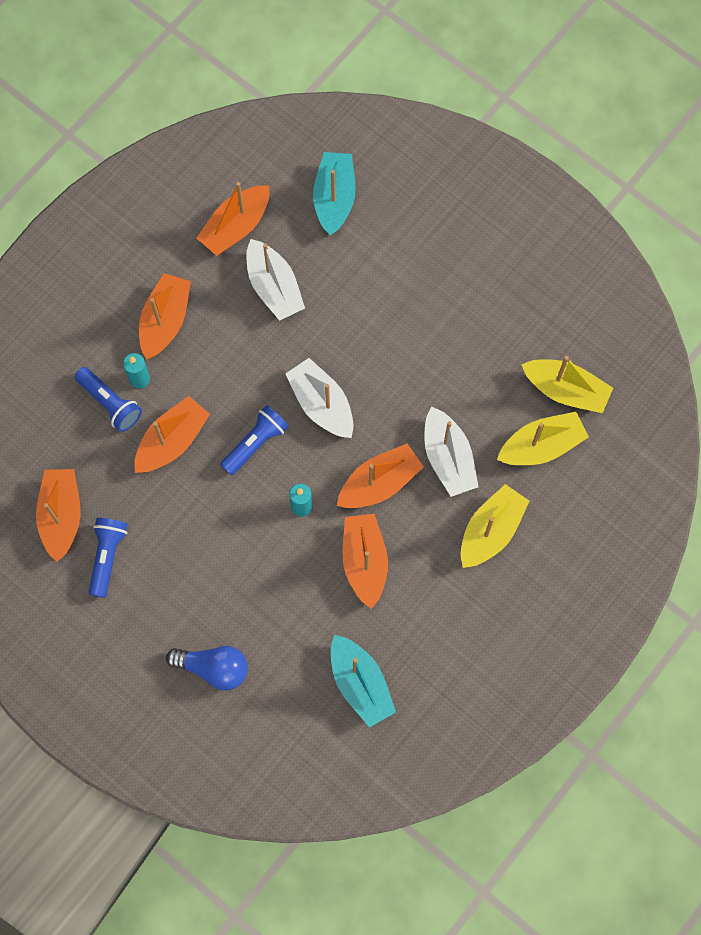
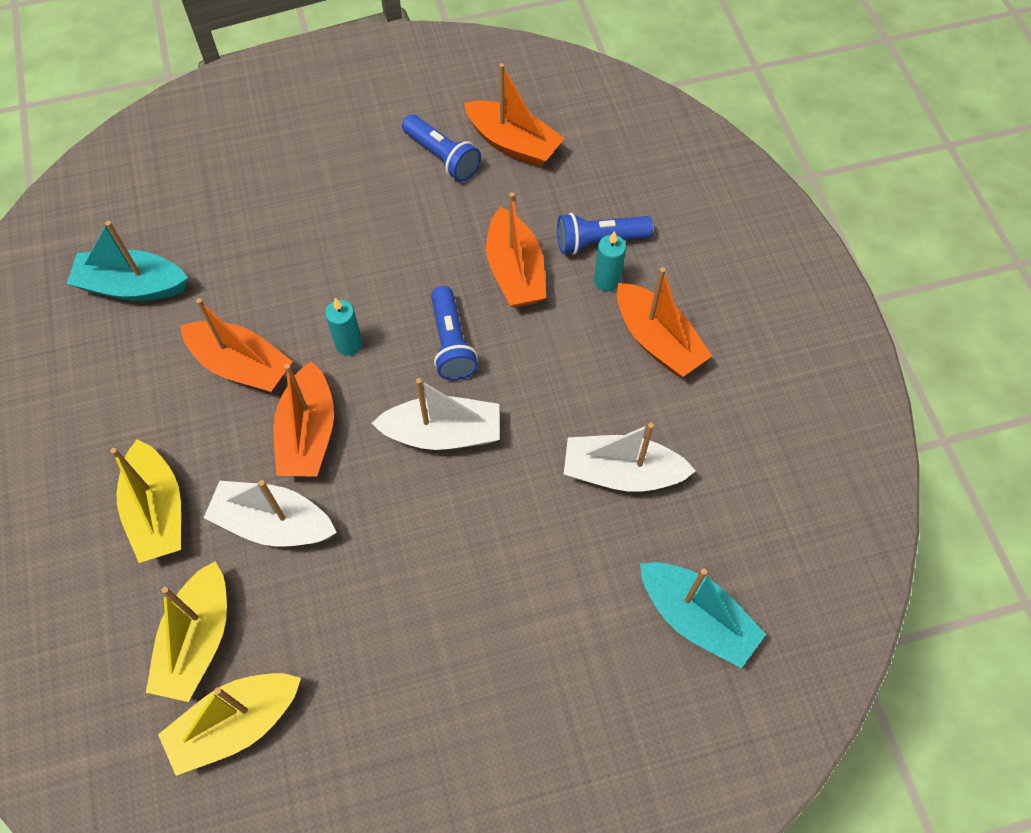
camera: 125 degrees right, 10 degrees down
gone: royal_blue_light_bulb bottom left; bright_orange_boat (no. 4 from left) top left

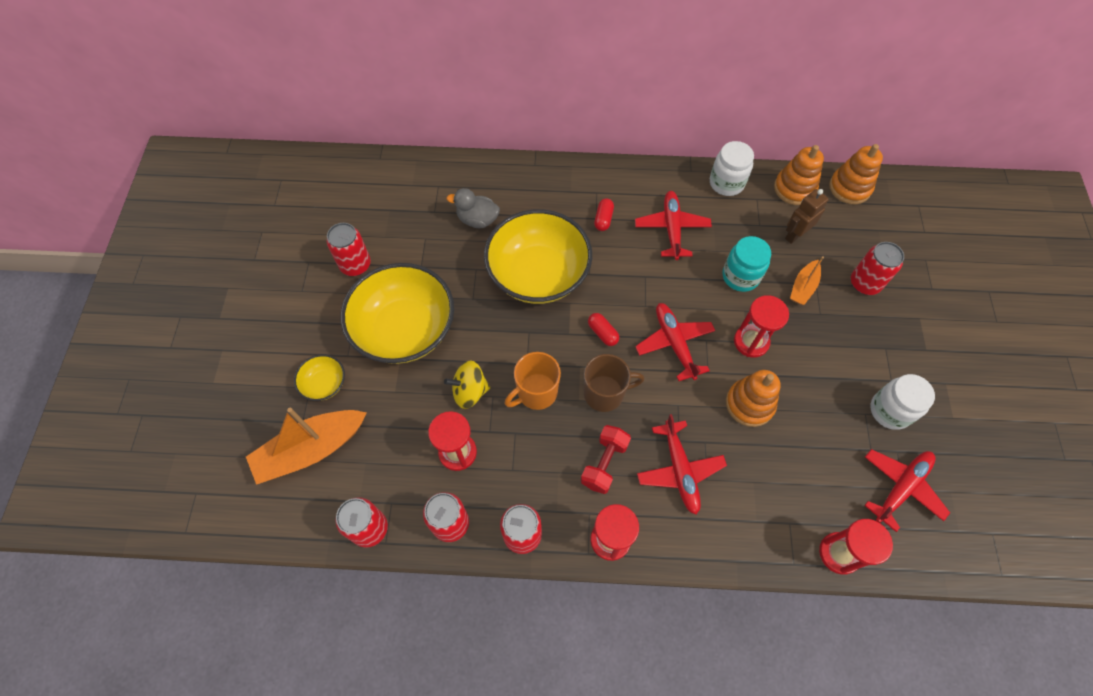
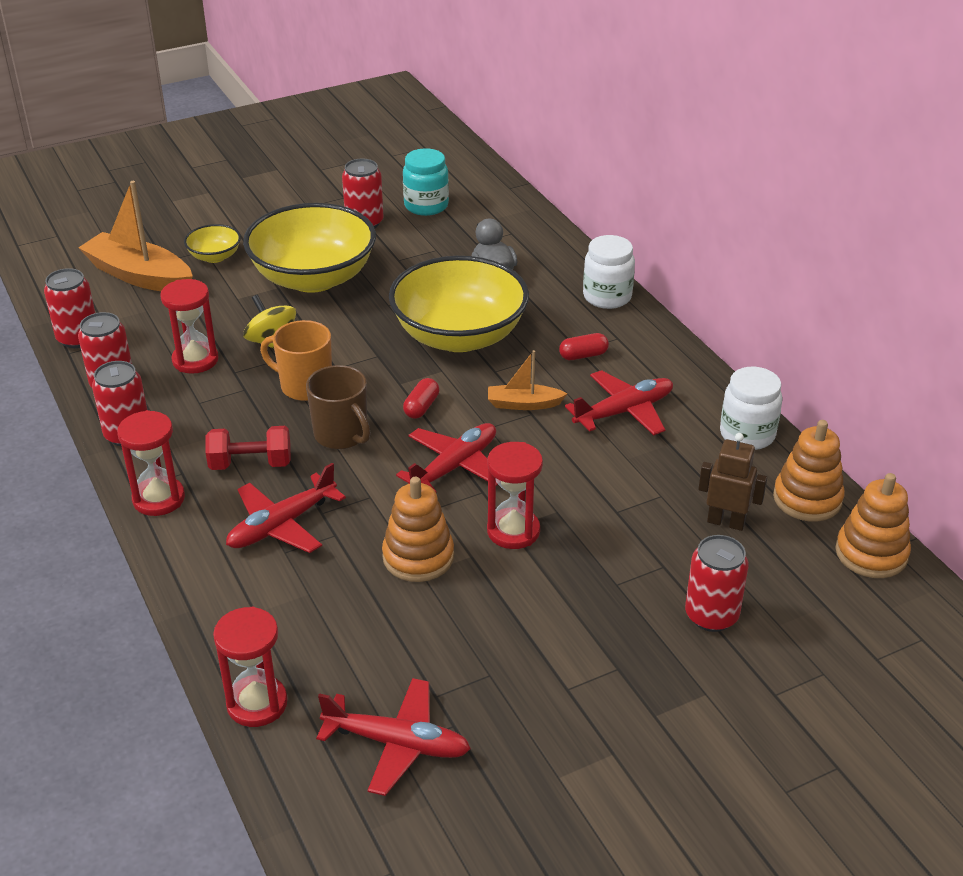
camera: 60 degrees right, 25 degrees down
shifted: aqua_jam_jar middle right to top centre; bright_orange_boat (no. 2 from left) middle right to centre; white_jam_jar (no. 2 from left in the first image) middle right to white_jam_jar (no. 1 from left) top centre

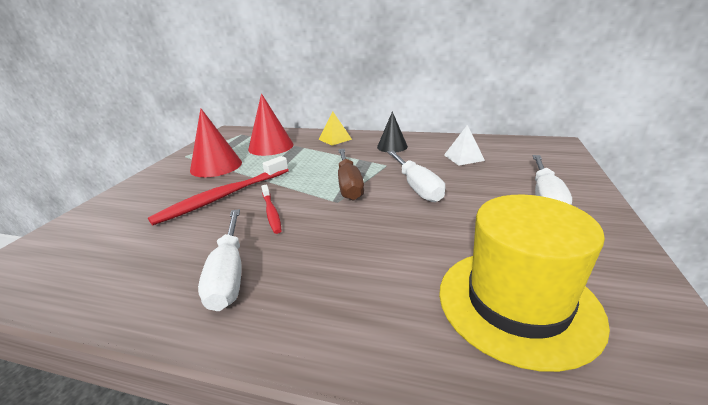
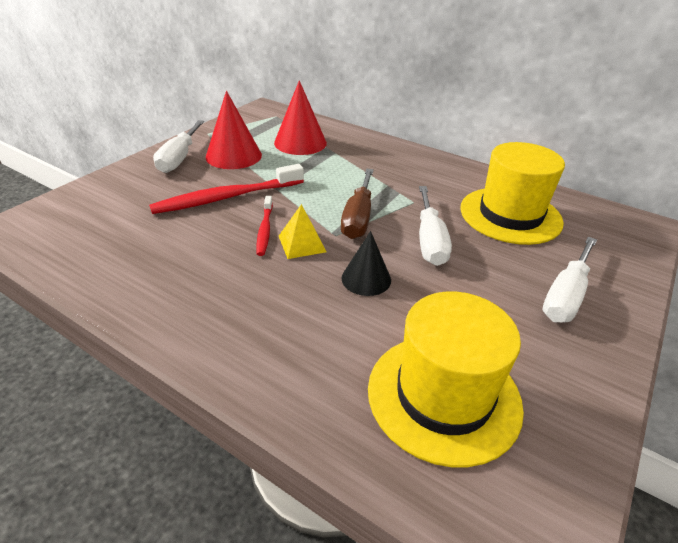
camera: 15 degrees right, 10 degrees up
shifted: white_flat_screwdriver (no. 1 from left) middle left to top left; bright_yellow_solid_pyramid top centre to centre; jet-black_cone_shape top centre to centre
swapped: white_solid_pyramid centre to bright_yellow_tall_hat (no. 2 from left) middle right

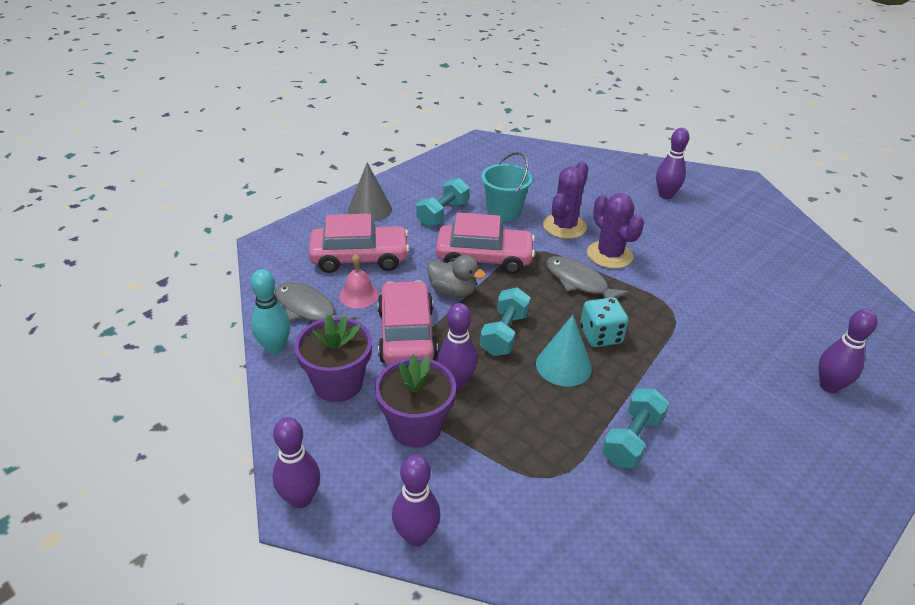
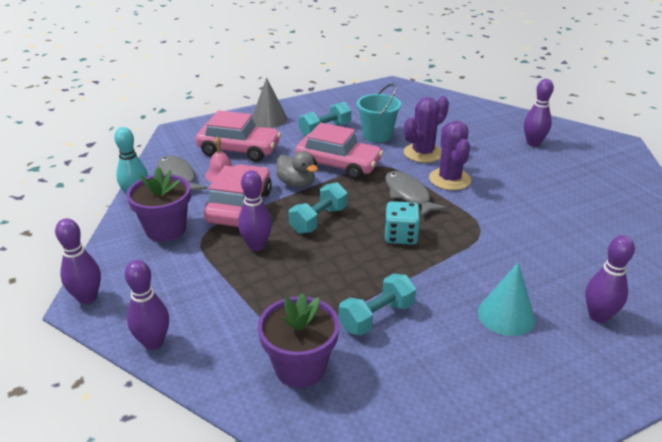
camera: 20 degrees right, 5 degrees down
shifted: royal_purple_flower_pot (no. 2 from left) centre to bottom centre; aqua_cone_shape centre to bottom right

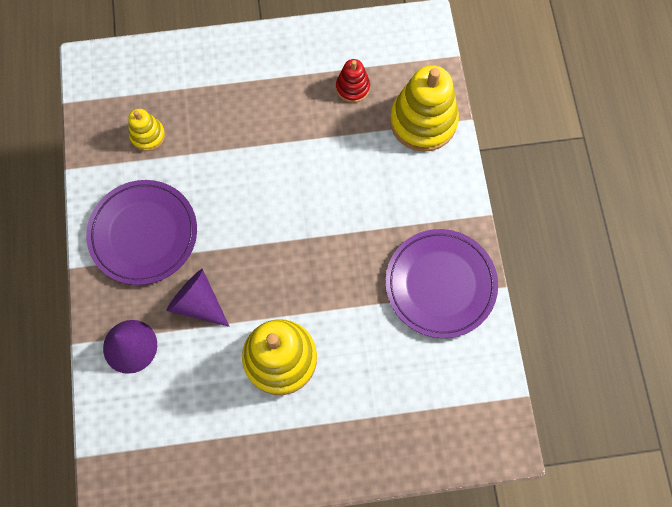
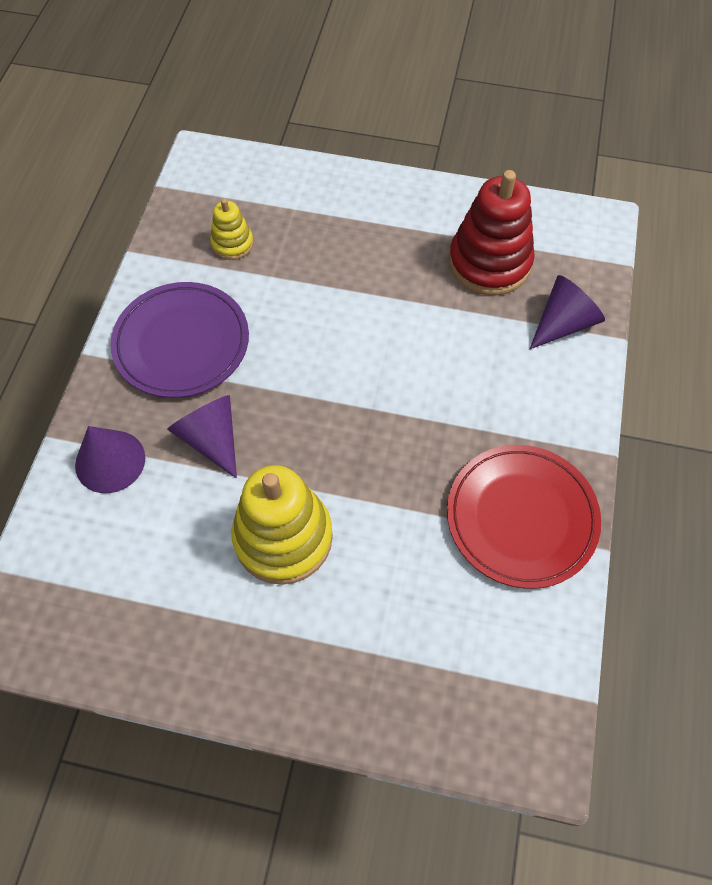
camera: 20 degrees right, 10 degrees down
swapped: bright_yellow_stacking_toy (no. 3 from left) top centre to royal_purple_cone_shape (no. 3 from left) middle right
repainted: royal_purple_dinner_plate (no. 2 from left) centre to red_dinner_plate middle right
scaled: red_stacking_toy top centre = top right x1.94

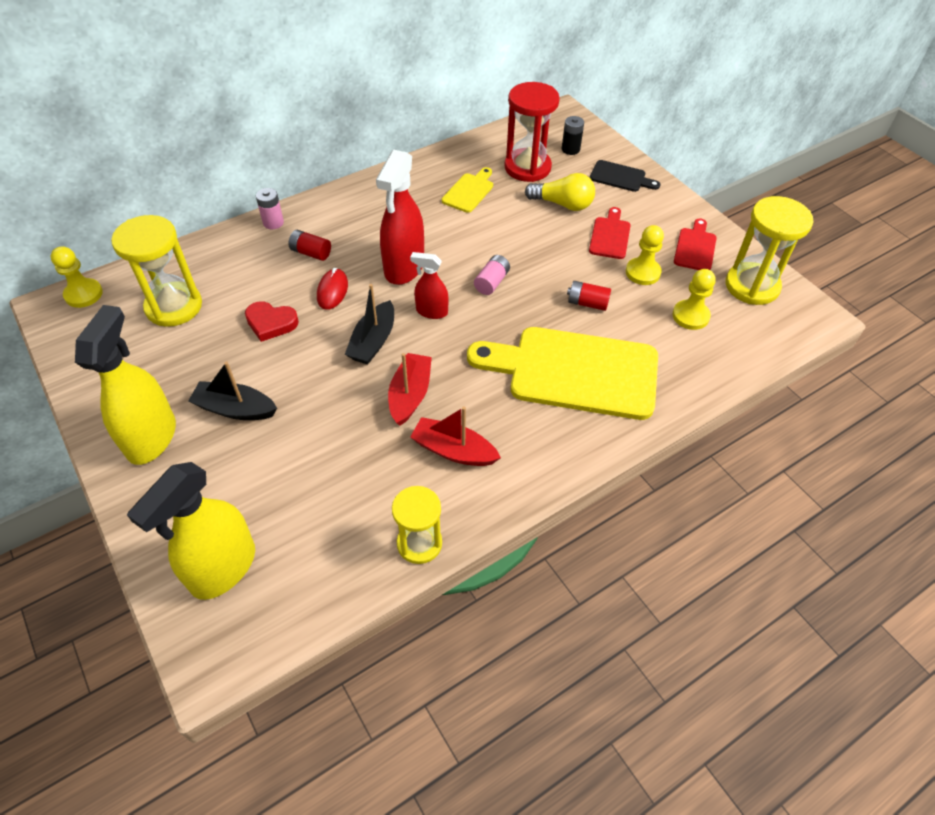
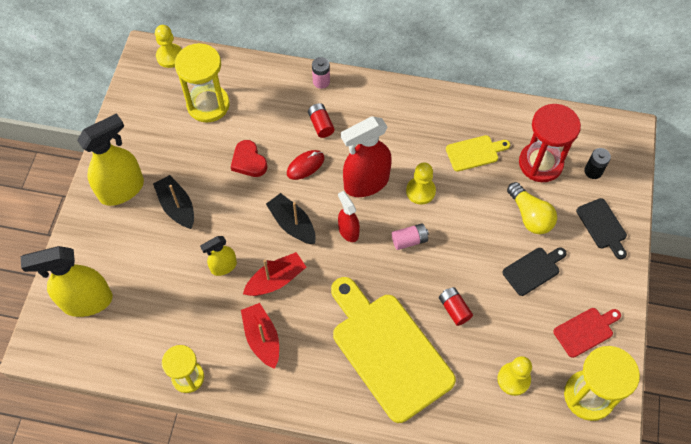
camera: 45 degrees right, 10 degrees up
new: bright_yellow_spray_bottle (no. 3 from left) middle left
shifted: bright_yellow_game_pawn (no. 2 from left) top right to centre
repainted: red_cutting_board (no. 1 from left) top centre to jet-black_cutting_board (no. 1 from left) middle right
rotated: jet-black_boat (no. 2 from left) centre = centre 75 degrees clockwise

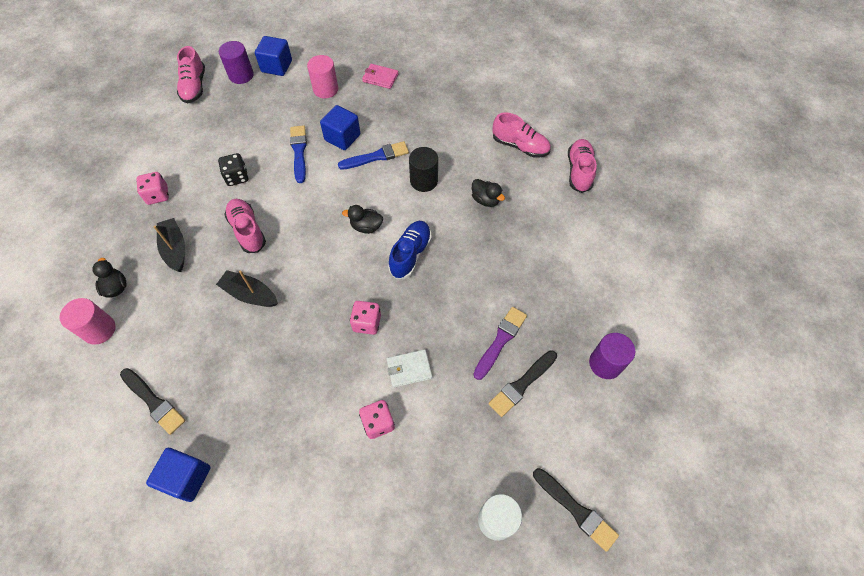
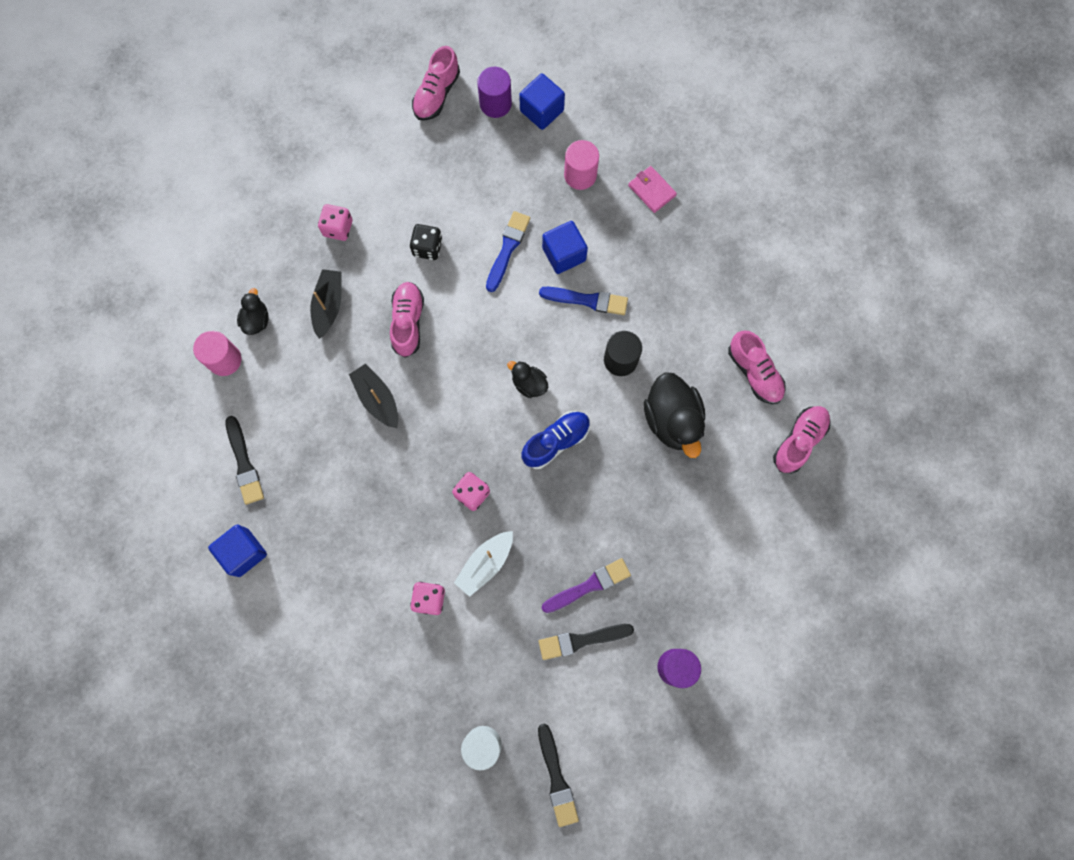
camera: 30 degrees right, 15 degrees up
swapped: white_card_wallet centre to white_boat centre
scaled: jet-black_duck (no. 3 from left) centre = centre x1.90

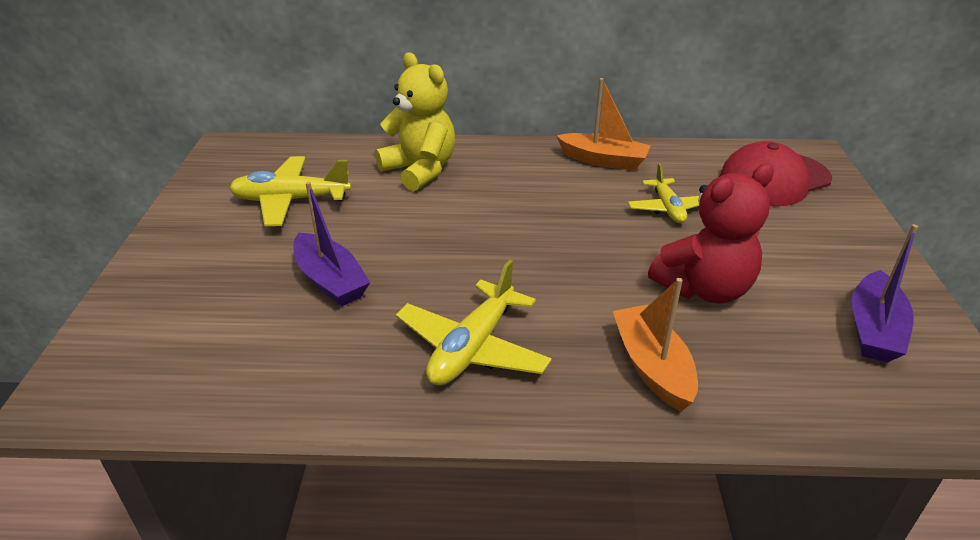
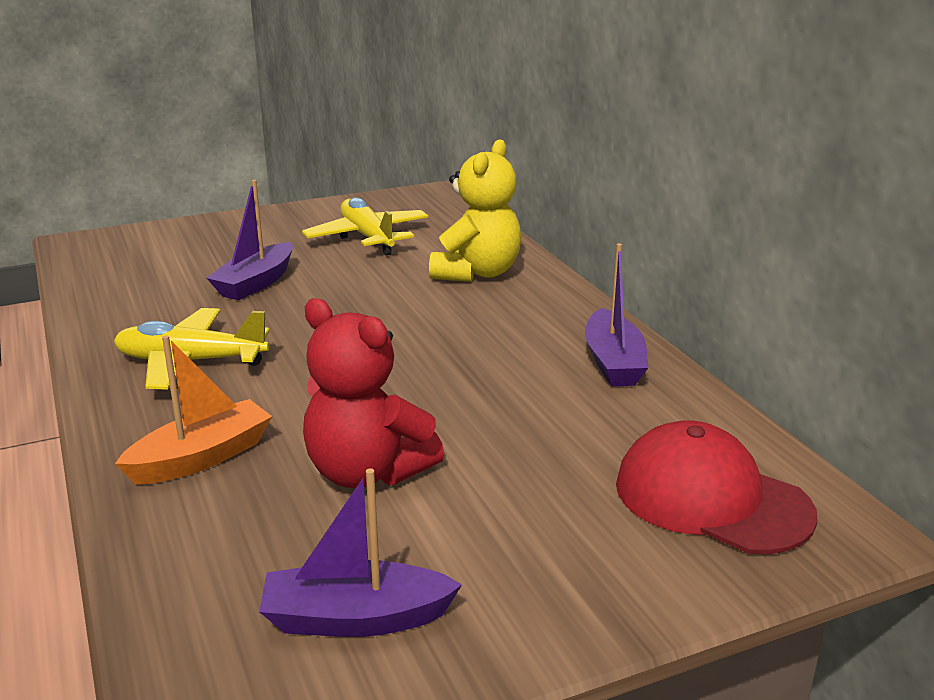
camera: 65 degrees right, 10 degrees down
gone: bright_yellow_plane (no. 3 from left) middle right
repainted: bright_orange_boat (no. 1 from left) top centre to royal_purple_boat (no. 3 from left) centre

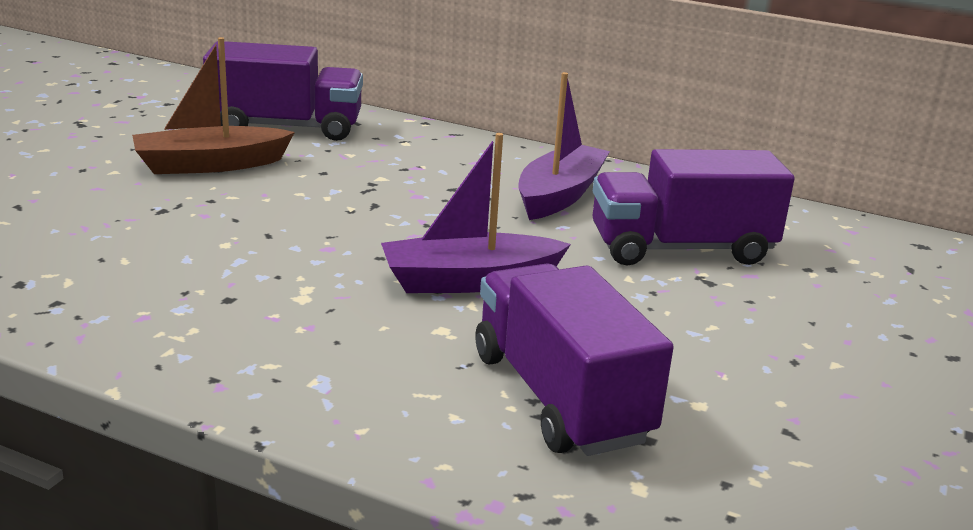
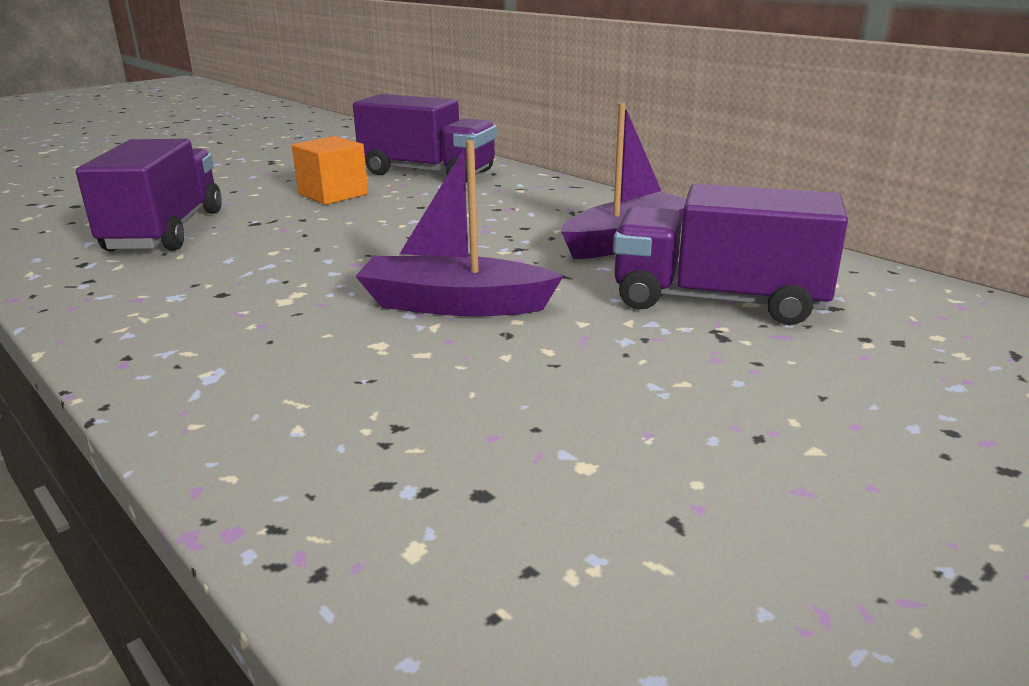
camera: 25 degrees right, 0 degrees up
shifted: royal_purple_toy_truck (no. 2 from left in the first image) bottom centre to royal_purple_toy_truck (no. 1 from left) top left
swapped: brown_boat top left to bright_orange_block top left

